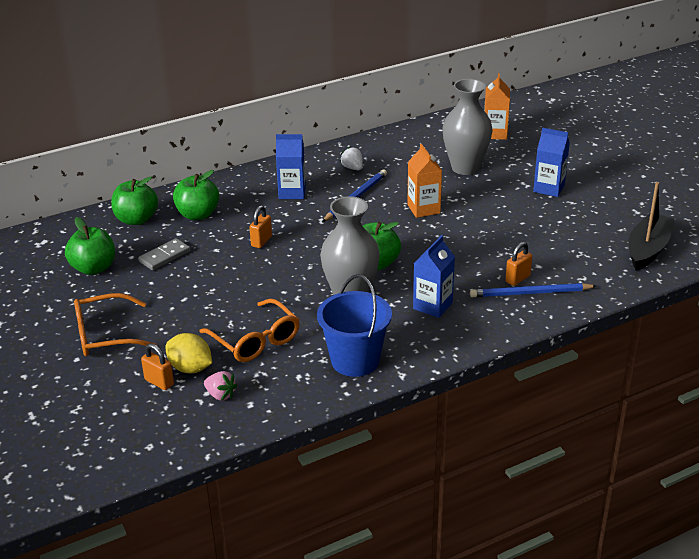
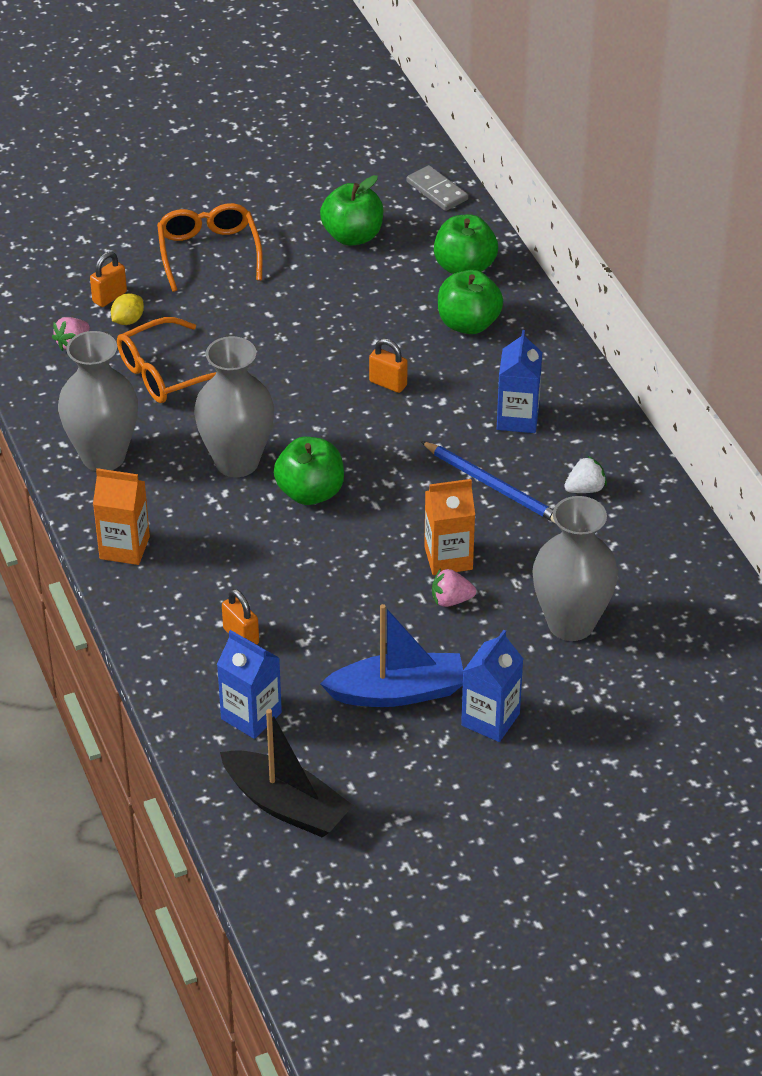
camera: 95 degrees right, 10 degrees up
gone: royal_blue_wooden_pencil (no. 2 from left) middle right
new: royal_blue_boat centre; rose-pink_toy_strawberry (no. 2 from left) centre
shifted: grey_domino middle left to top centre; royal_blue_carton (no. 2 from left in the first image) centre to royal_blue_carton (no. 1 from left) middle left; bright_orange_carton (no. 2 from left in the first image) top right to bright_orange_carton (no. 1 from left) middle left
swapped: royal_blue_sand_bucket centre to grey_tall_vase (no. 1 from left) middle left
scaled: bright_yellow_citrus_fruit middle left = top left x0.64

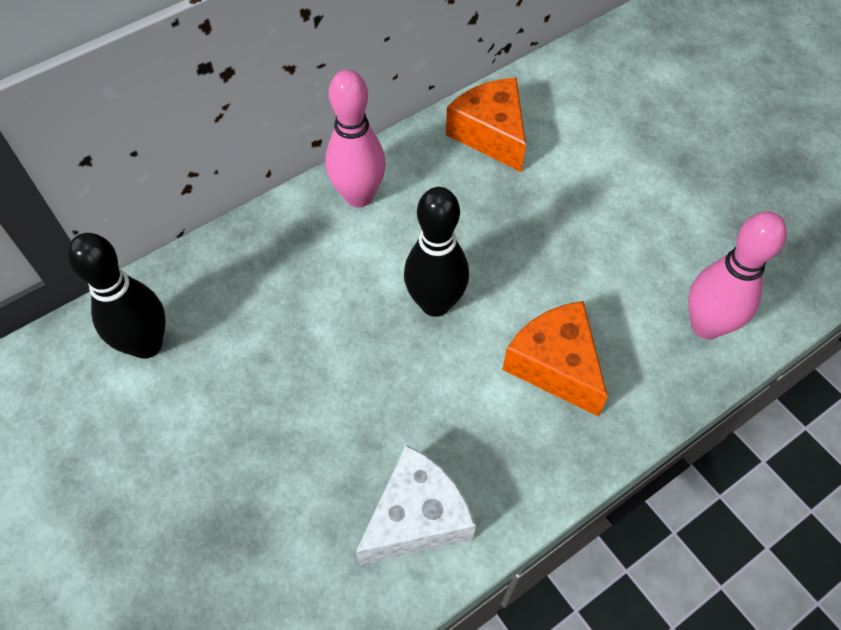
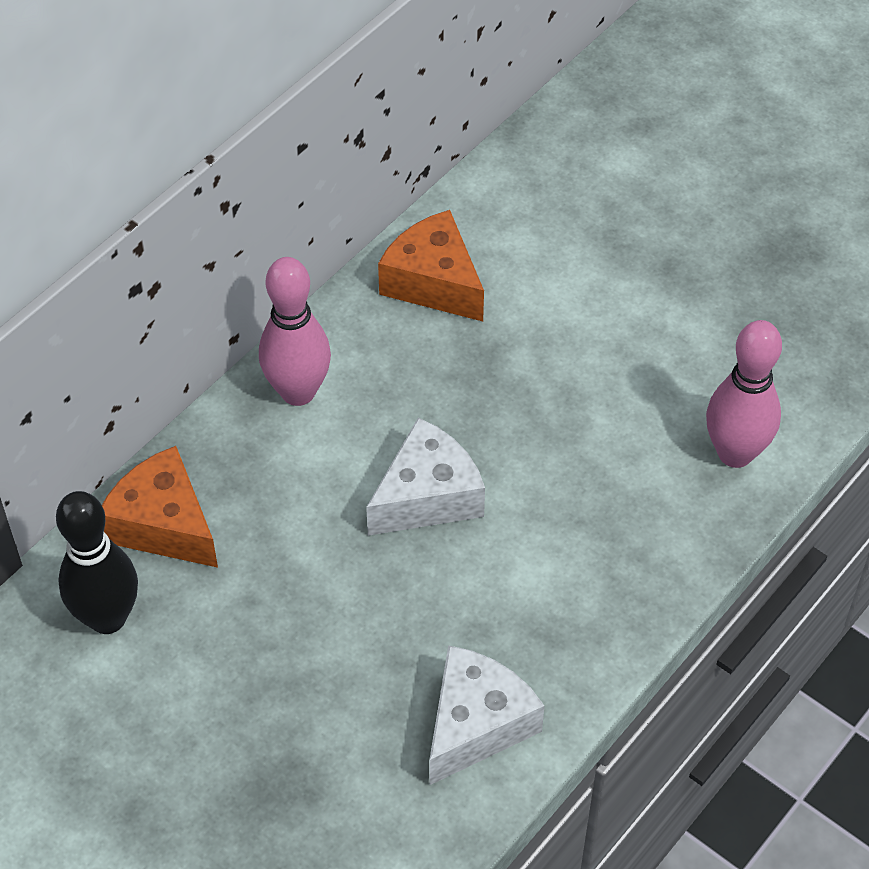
camera: 15 degrees left, 5 degrees down
shifted: bright_orange_cheese_wedge (no. 2 from left in the first image) centre to bright_orange_cheese_wedge (no. 1 from left) middle left
swapped: jet-black_tenpin (no. 2 from left) centre to white_cheese_wedge (no. 1 from left) centre

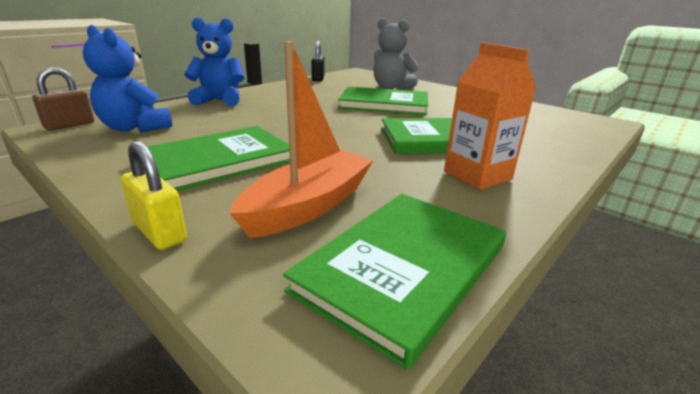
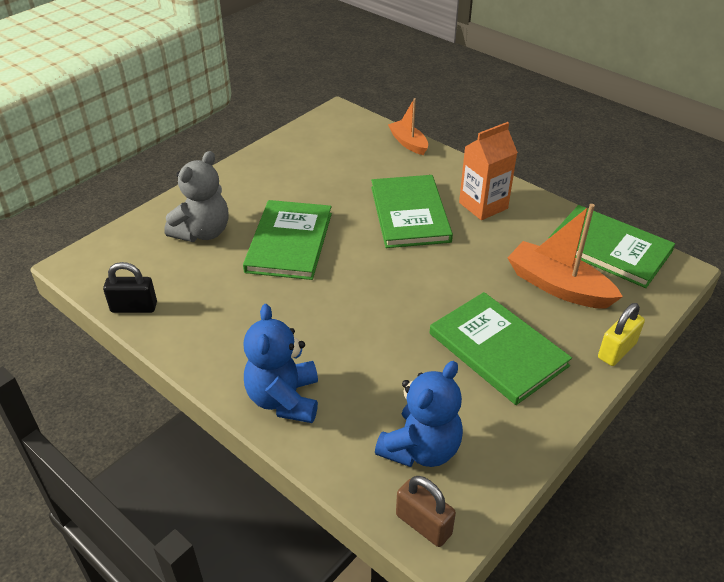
camera: 90 degrees left, 15 degrees up
new: bright_orange_boat (no. 1 from left) top centre

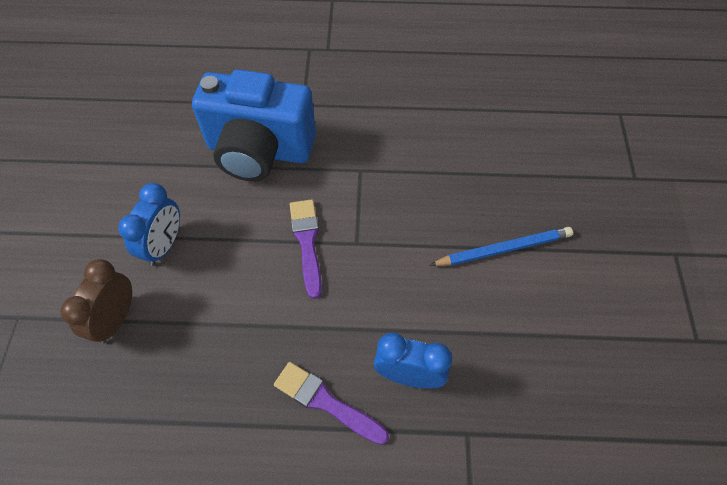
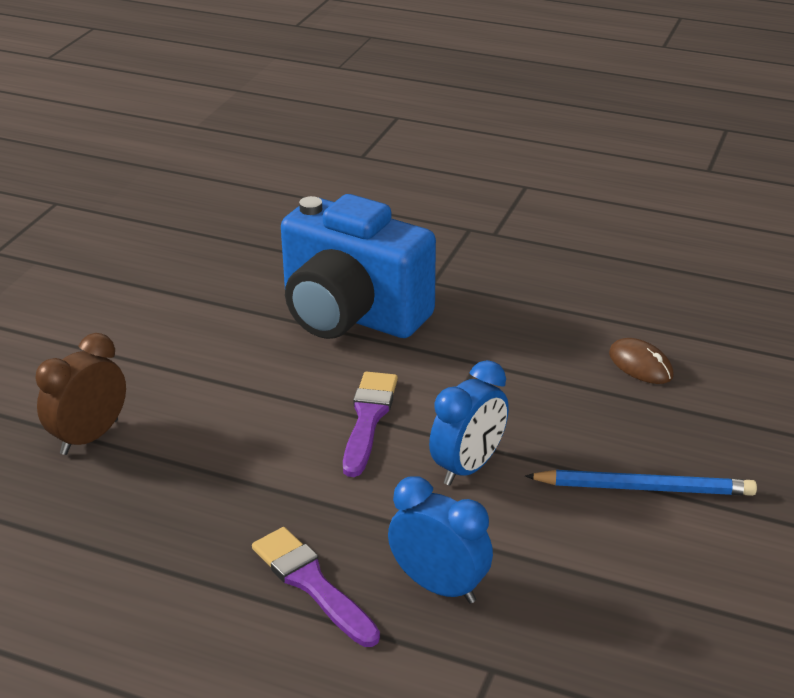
camera: 20 degrees right, 25 degrees down
new: brown_mouse middle right
shifted: royal_blue_bedside_clock (no. 1 from left in the first image) middle left to royal_blue_bedside_clock (no. 2 from left) centre

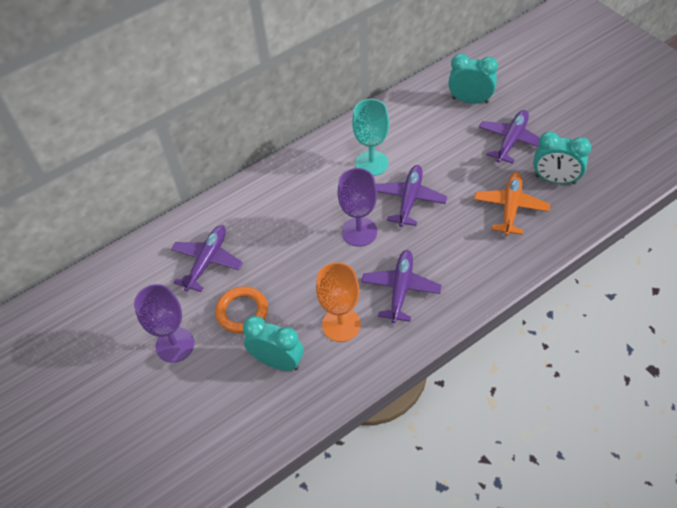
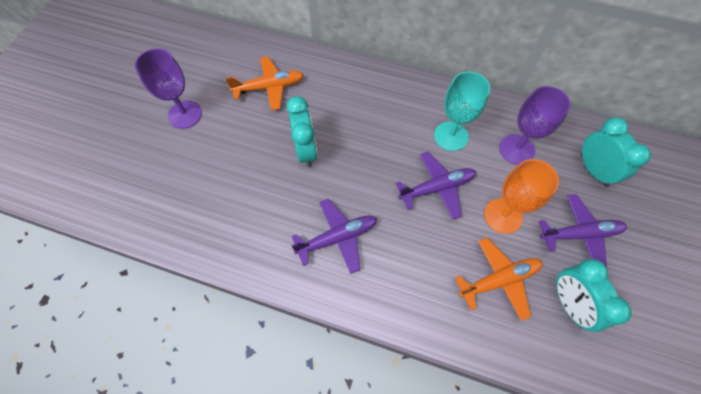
camera: 50 degrees right, 10 degrees up
gone: bright_orange_hoop centre
shifted: aqua_bedside_clock (no. 1 from left) bottom centre to top centre; bright_orange_wine_glass centre to middle right; royal_purple_wine_glass (no. 2 from left) centre to top right
repainted: royal_purple_plane (no. 1 from left) middle left to bright_orange_plane (no. 1 from left) top centre

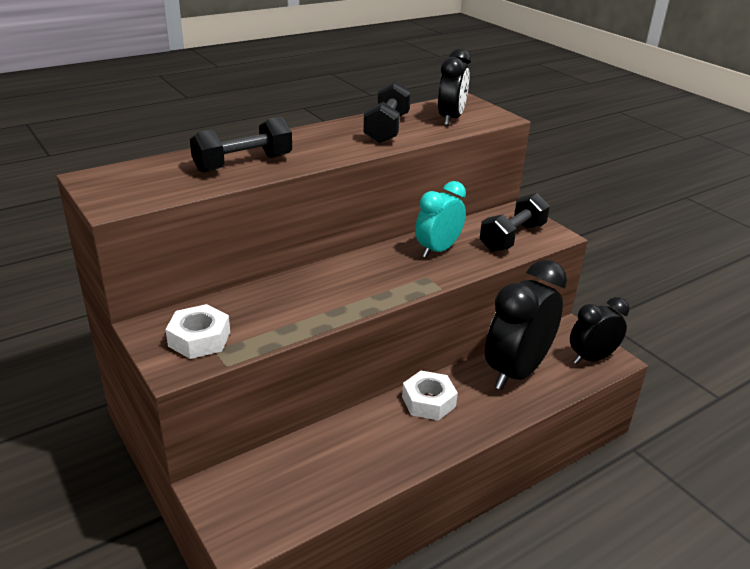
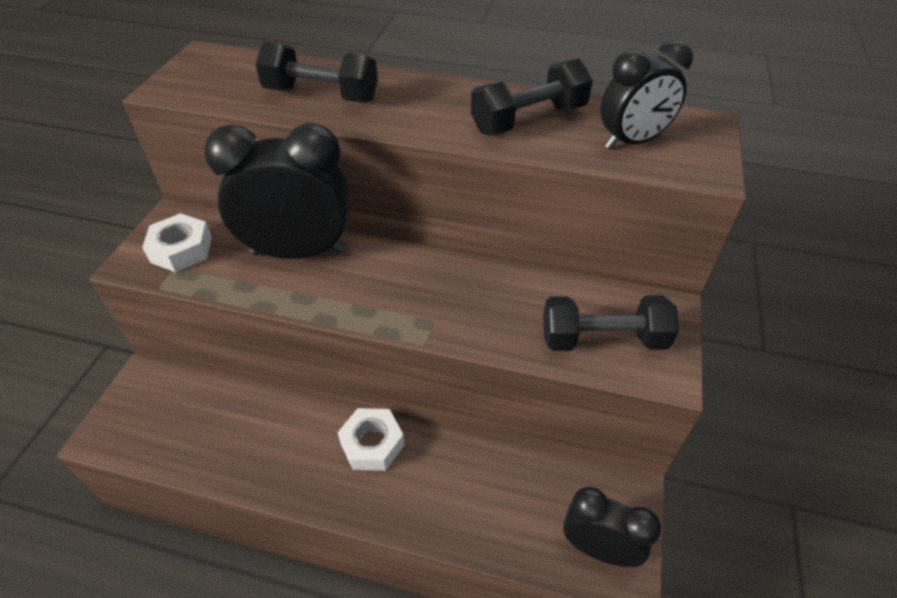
camera: 50 degrees right, 15 degrees up
gone: aqua_bedside_clock centre
shifted: jet-black_bedside_clock (no. 2 from left in the first image) middle right to jet-black_bedside_clock (no. 1 from left) top left

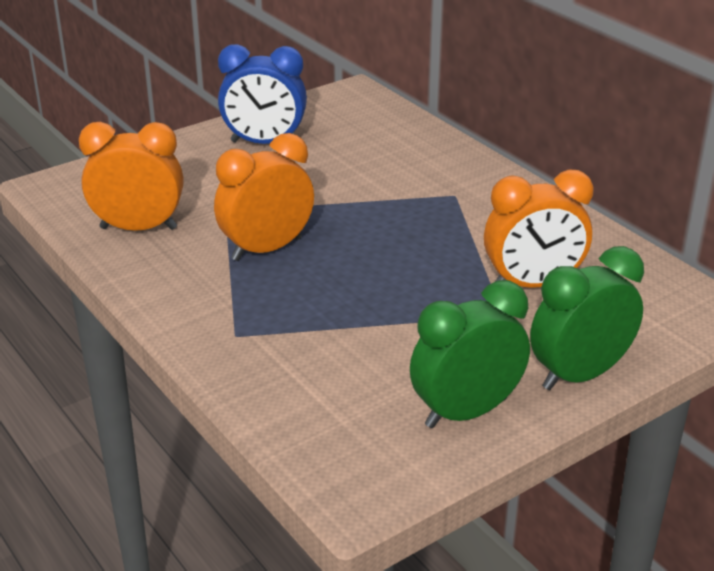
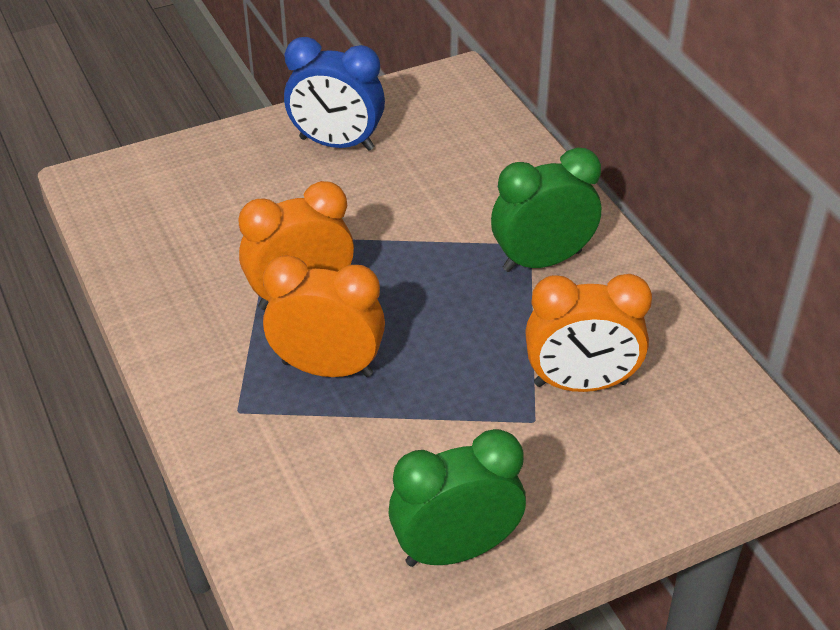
camera: 10 degrees right, 10 degrees up
shifted: bright_orange_bedside_clock (no. 1 from left in the first image) top left to bright_orange_bedside_clock (no. 2 from left) centre; emerald_bedside_clock (no. 2 from left) middle right to top centre

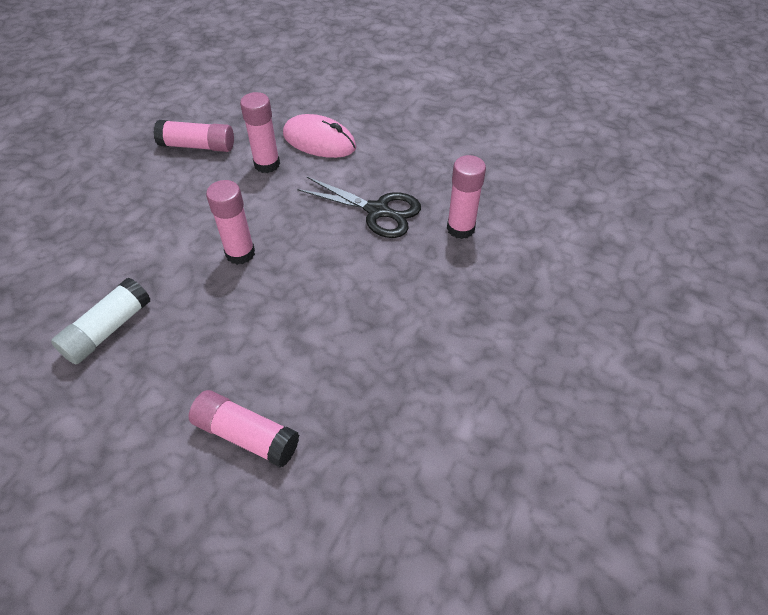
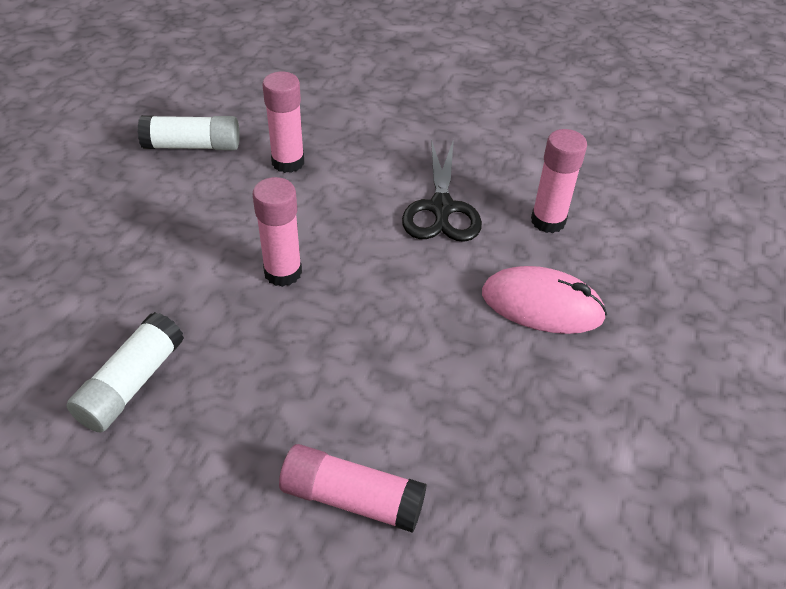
camera: 10 degrees left, 5 degrees down
shifted: rose-pink_mouse top centre to middle right
repainted: rose-pink_glue (no. 1 from left) top left to white_glue (no. 2 from left) top left
rotated: jet-black_pair_of_scissors centre = top centre 75 degrees clockwise

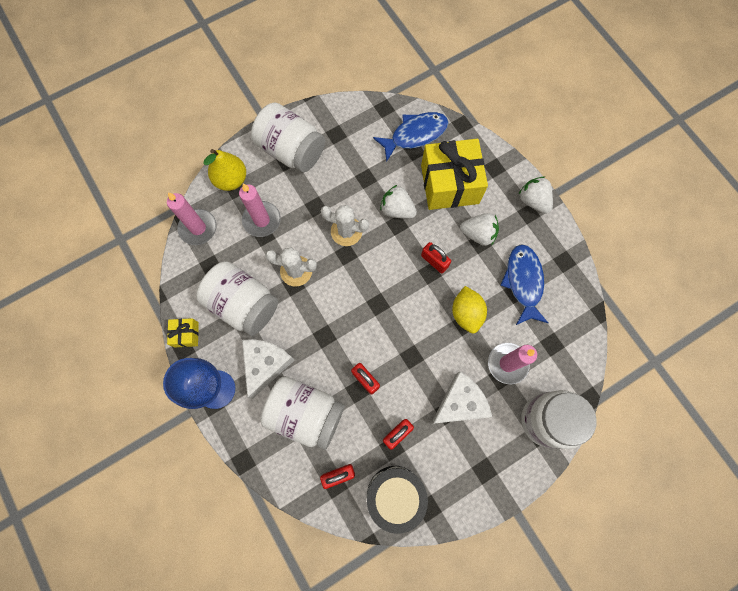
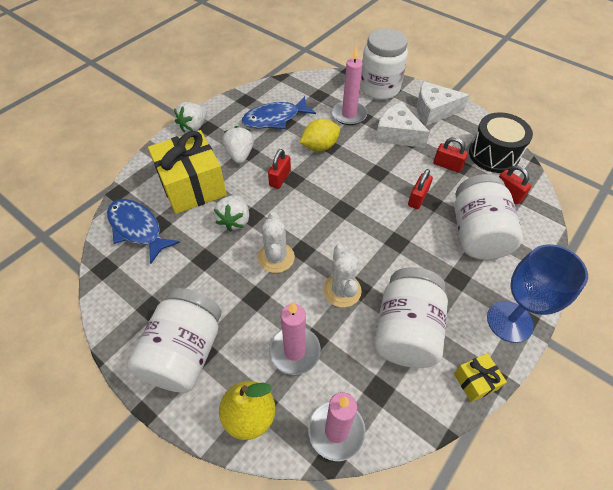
camera: 110 degrees left, 20 degrees down
shifted: white_cheese_wedge (no. 1 from left in the first image) centre to white_cheese_wedge (no. 2 from left) top right

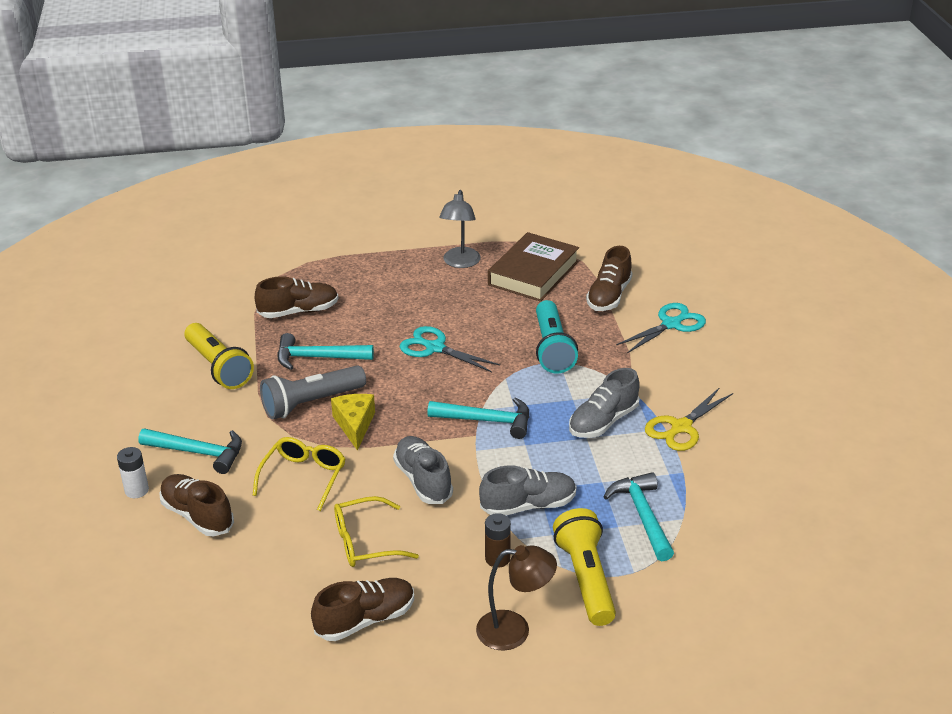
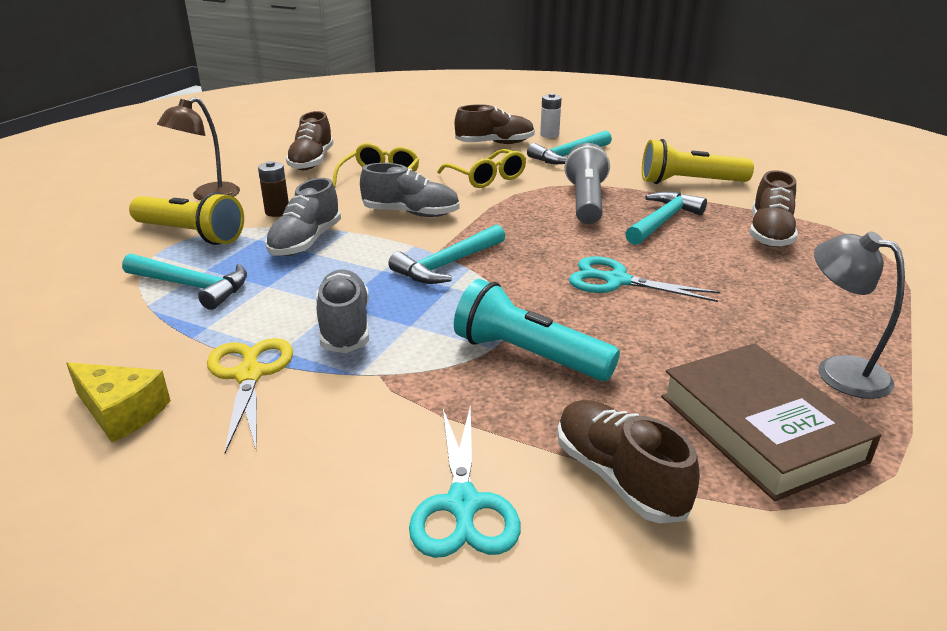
camera: 125 degrees right, 5 degrees down
shifted: bright_yellow_cheese_wedge centre to middle left
rotated: aqua_pair_of_scissors (no. 1 from left in the first image) centre = middle right 135 degrees counterclockwise

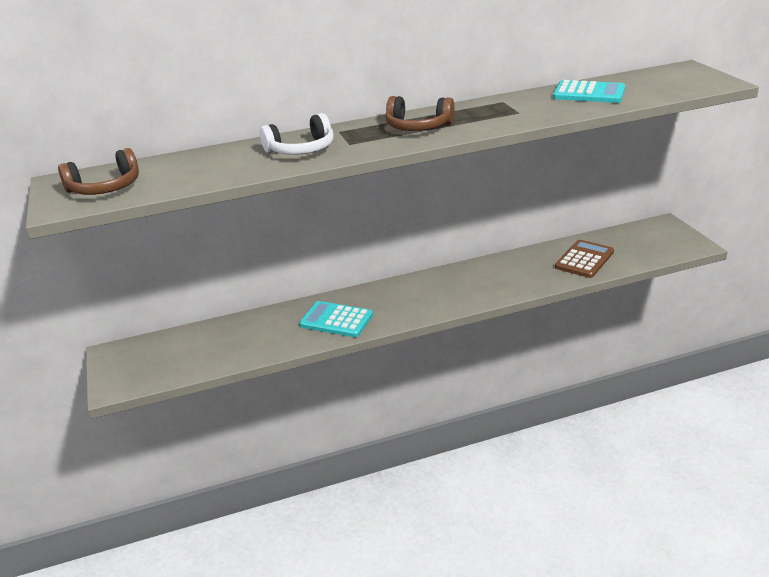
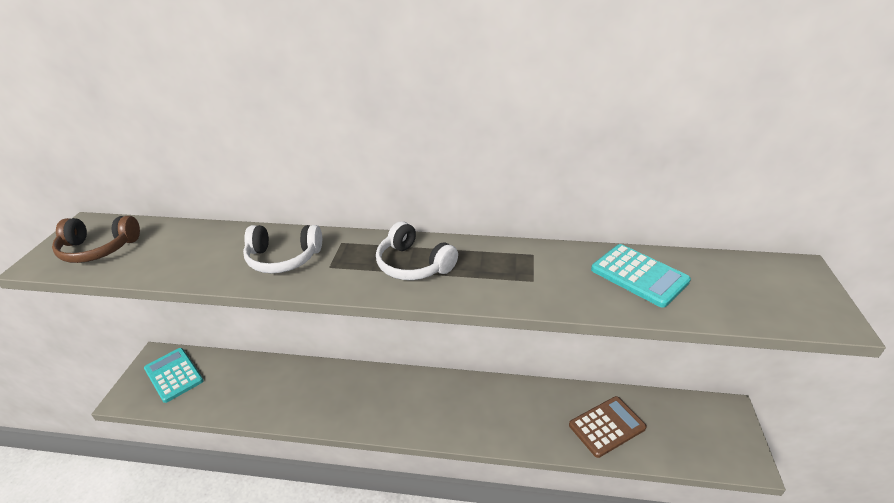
camera: 25 degrees right, 5 degrees up
shifted: aqua_pocket_calculator (no. 1 from left) centre to bottom left
repainted: brown_headphones (no. 2 from left) top centre to white_headphones (no. 2 from left) centre

